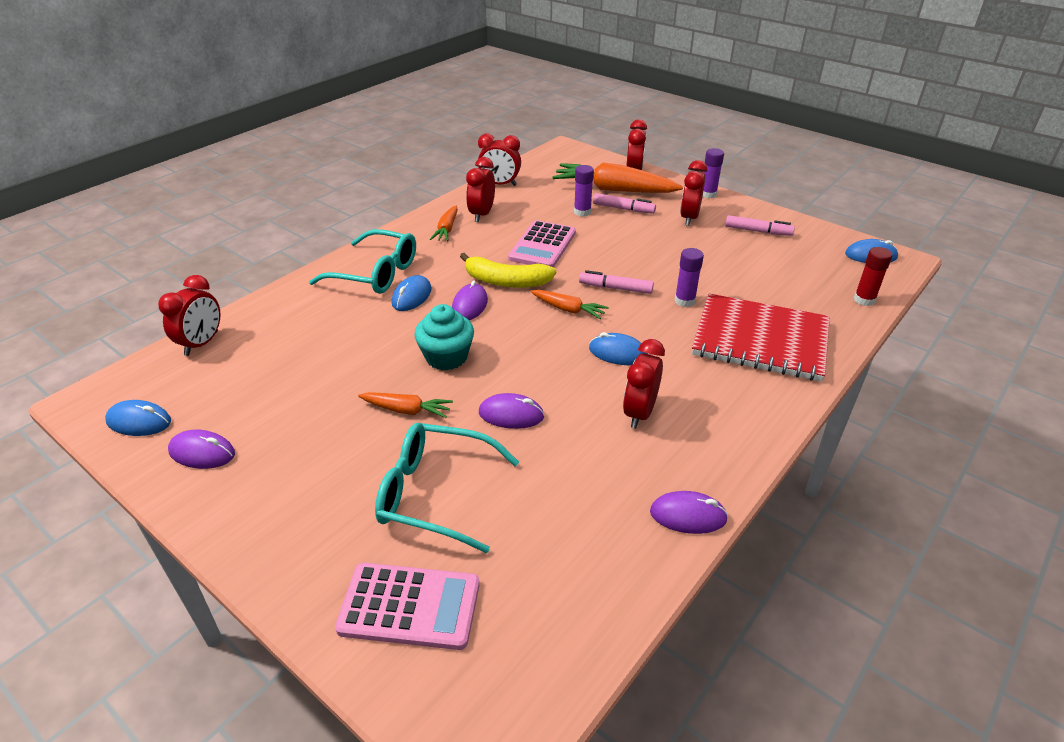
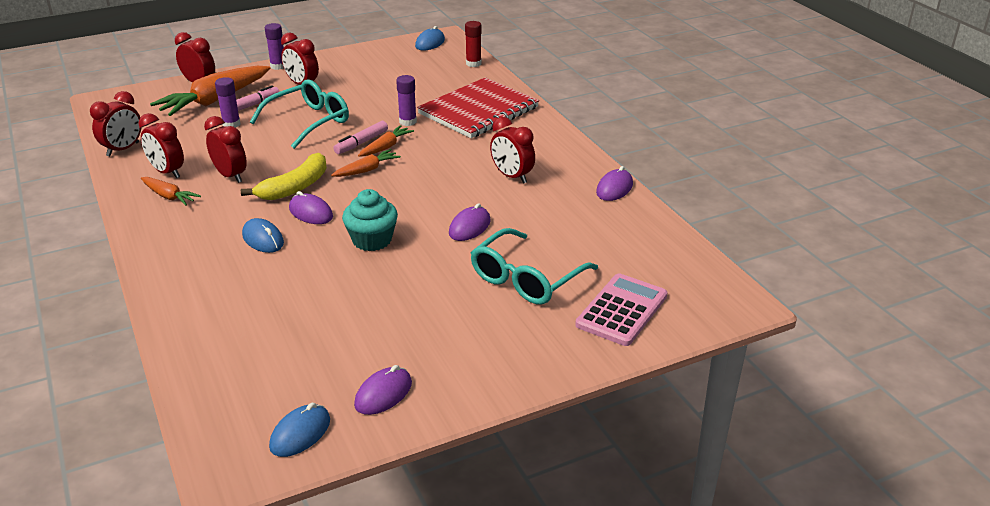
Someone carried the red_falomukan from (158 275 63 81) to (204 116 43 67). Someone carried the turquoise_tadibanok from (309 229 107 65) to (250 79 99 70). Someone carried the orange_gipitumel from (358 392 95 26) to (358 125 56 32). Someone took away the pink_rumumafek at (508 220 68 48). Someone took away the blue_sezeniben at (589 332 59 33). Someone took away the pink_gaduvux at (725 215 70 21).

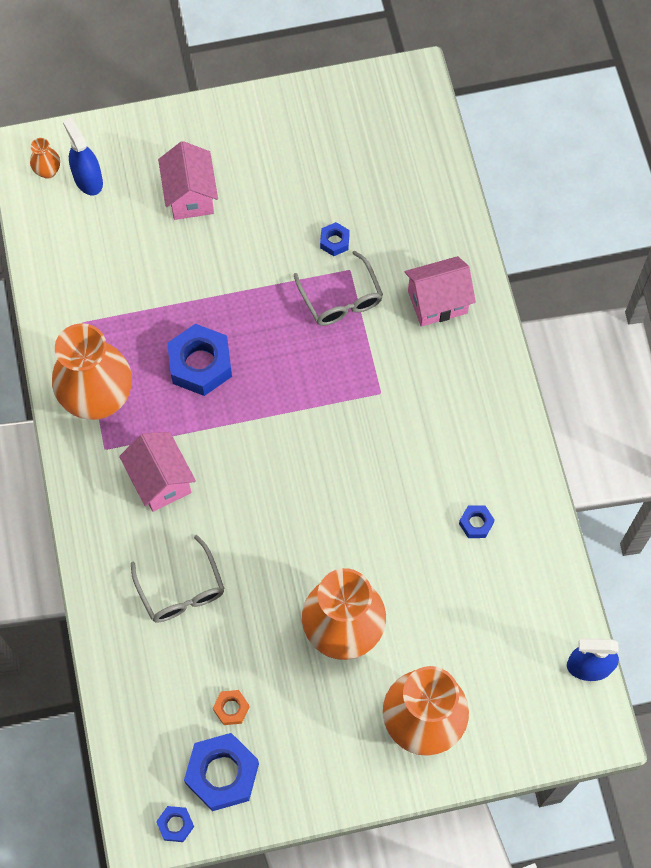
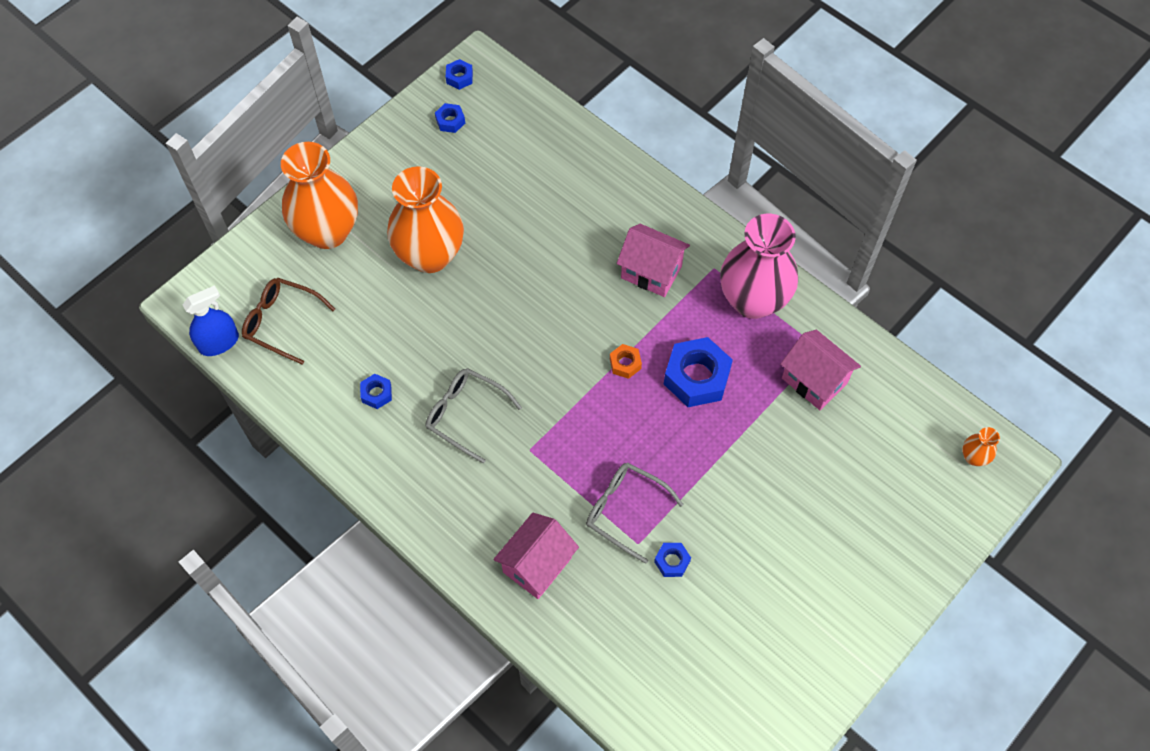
Someone put down the brown_tadibanok at (242 278 93 87). Someone carried the grey_tadibanok from (131 535 94 88) to (426 368 96 96). Someone scaled the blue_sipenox at (184 733 75 78) by 0.49. Someone carried the orange_sipenox from (213 690 37 35) to (610 344 32 35). Someone repainted the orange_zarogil at (52 323 80 97), which became the pink_zarogil at (720 214 78 105). Someone carried the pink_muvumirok from (158 141 60 79) to (781 330 80 80). Someone took away the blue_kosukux at (63 117 40 78).

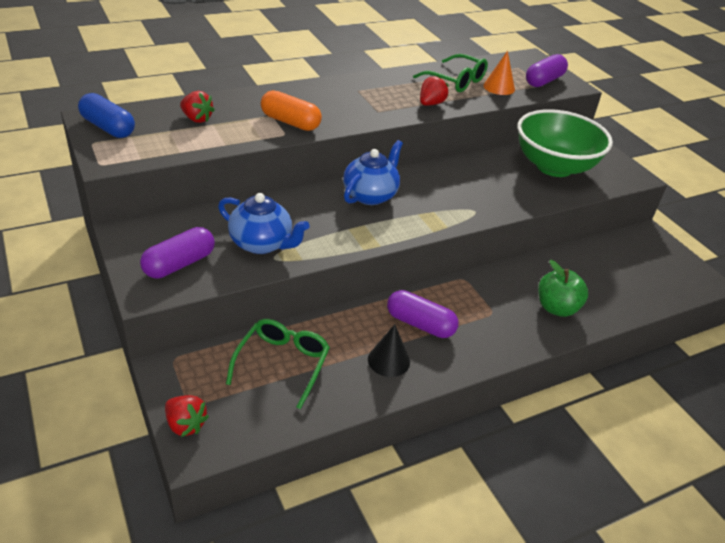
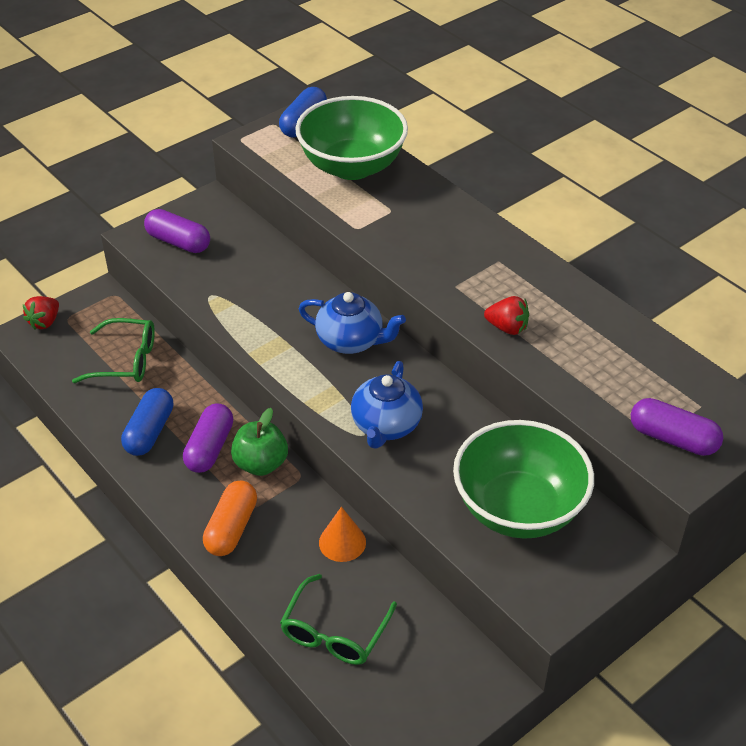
Someone swapped the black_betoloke at (368 324 42 53) for the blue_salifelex at (121 388 52 68). Someone carried the orange_salifelex from (261 90 61 41) to (203 481 54 75). Someone carried the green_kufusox from (538 260 50 57) to (231 408 57 68). Someone carried the green_tadibanok from (413 54 75 38) to (280 574 117 91). Someone swapped the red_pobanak at (180 91 35 32) for the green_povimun at (295 96 113 84). Someone carried the orange_betoloke from (483 51 32 44) to (319 507 47 55). Someone carried the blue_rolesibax from (218 193 92 61) to (351 361 72 88).

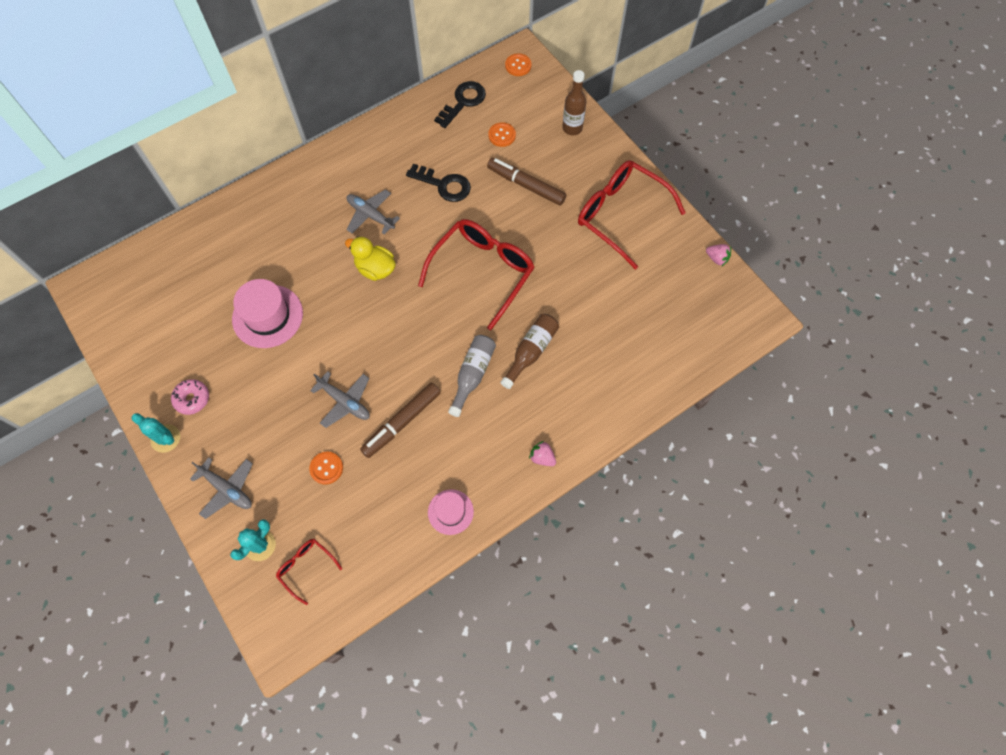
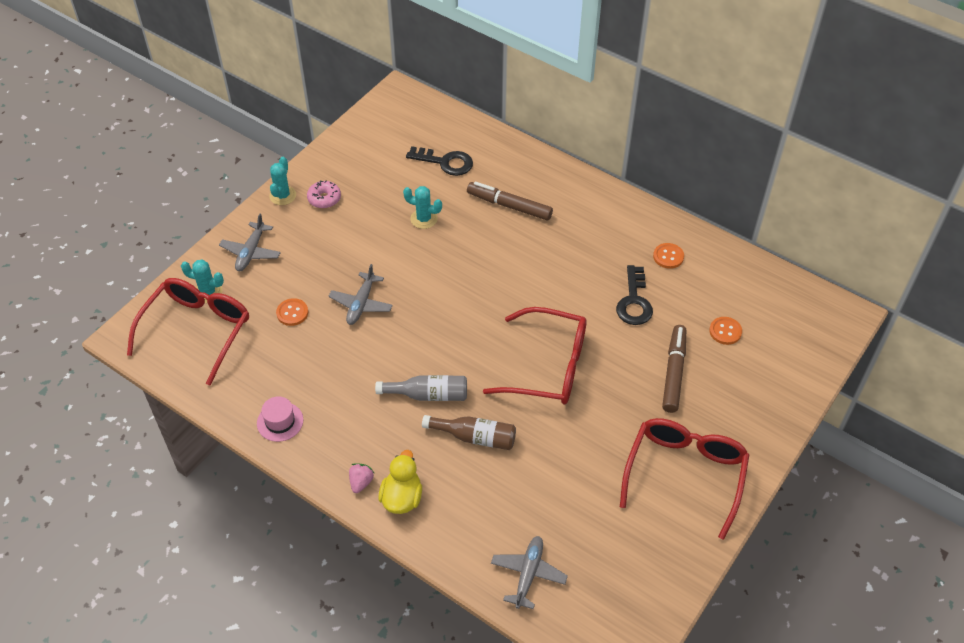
Someone scaled the red_tadibanok at (276 539 66 66) by 2.12. Someone carried the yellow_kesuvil from (345 236 51 45) to (379 450 43 64). Someone swapped the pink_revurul at (232 279 71 69) for the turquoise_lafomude at (403 186 39 43). Someone carried the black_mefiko from (434 81 52 47) to (406 146 67 30). Someone carried the brown_gaduvux from (360 383 81 75) to (467 182 86 39). Someone carried the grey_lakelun from (346 189 54 46) to (491 536 77 73). Someone carried the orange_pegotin from (505 53 26 23) to (653 243 31 26). Someone took away the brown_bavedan at (562 70 24 65). Someone took away the pink_pobanak at (706 244 25 22).

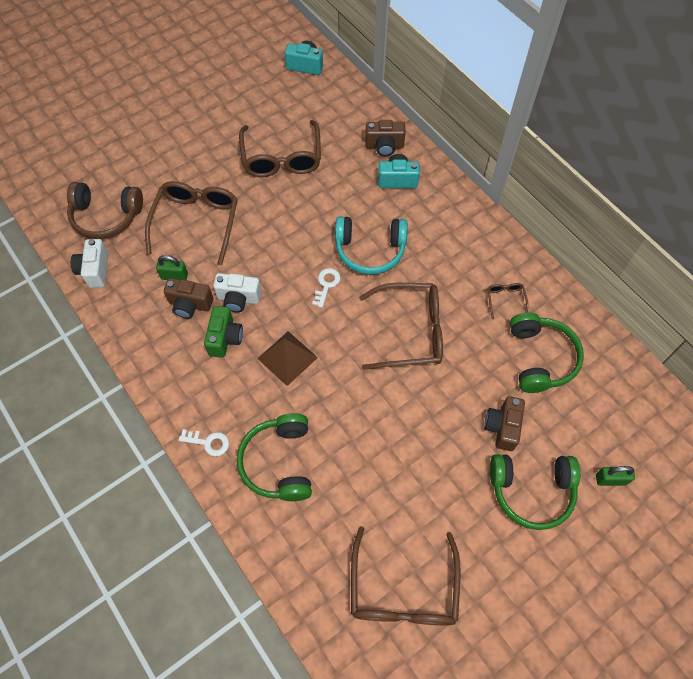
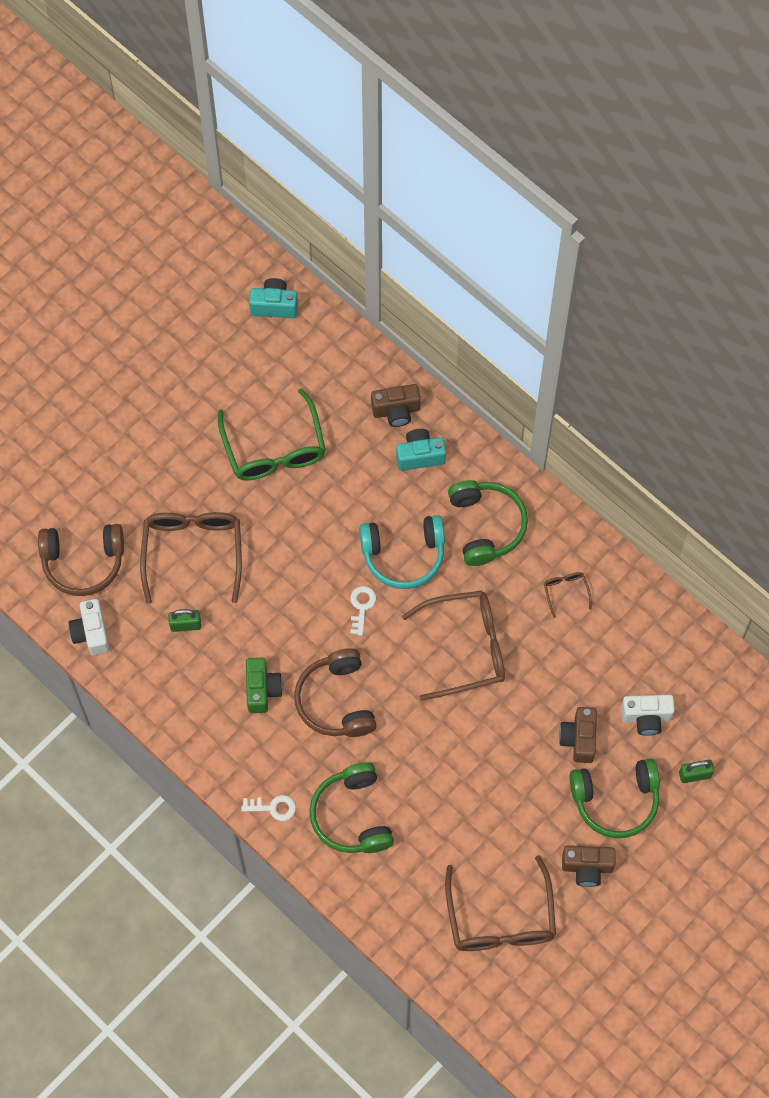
Someone repainted the brown_tadibanok at (239 120 82 57), which became the green_tadibanok at (218 389 108 92). Someone swapped the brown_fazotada at (258 331 60 55) for the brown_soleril at (294 648 83 89). Someone carried the green_soleril from (510 313 74 80) to (448 480 80 86). Someone carried the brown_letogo from (164 278 49 41) to (562 845 54 42). Someone carried the white_letogo from (213 273 48 39) to (621 695 54 41).

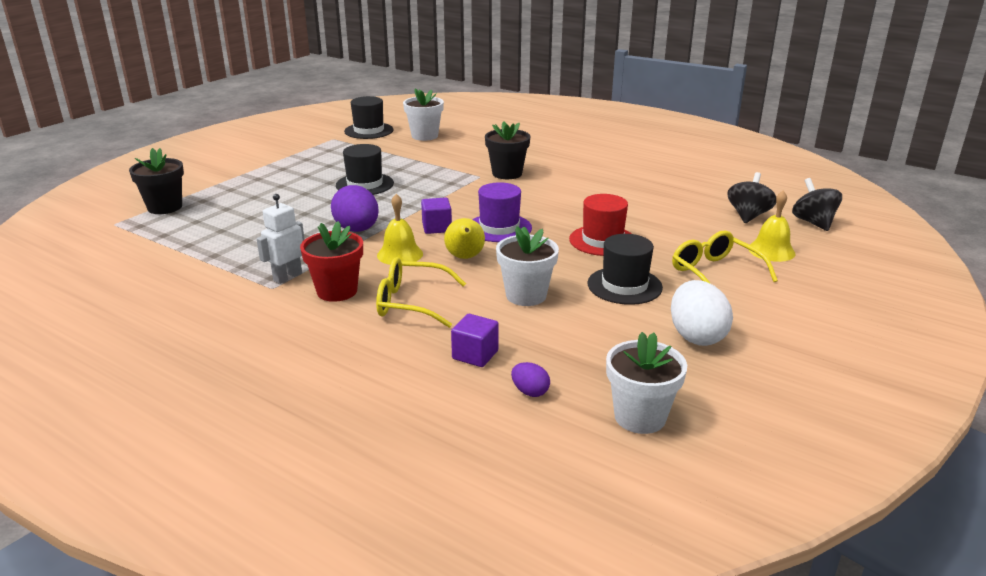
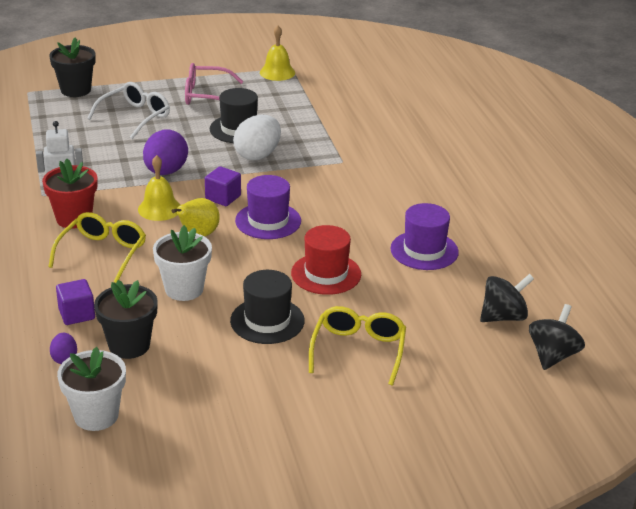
Someone rotated the yellow_tadibanok at (376 257 90 71) by 60 degrees clockwise. Someone put down the white_tadibanok at (87 82 83 57). Someone carried the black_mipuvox from (485 121 45 58) to (94 280 64 79). Someone put down the pink_tadibanok at (185 63 59 42). Someone carried the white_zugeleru from (671 280 62 66) to (233 115 48 45). Someone carried the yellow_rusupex from (748 191 47 71) to (260 25 35 56). Someone put down the purple_revurul at (390 203 69 67). Someone took away the black_revurul at (344 96 50 43). Someone took away the white_mipuvox at (403 88 41 53).

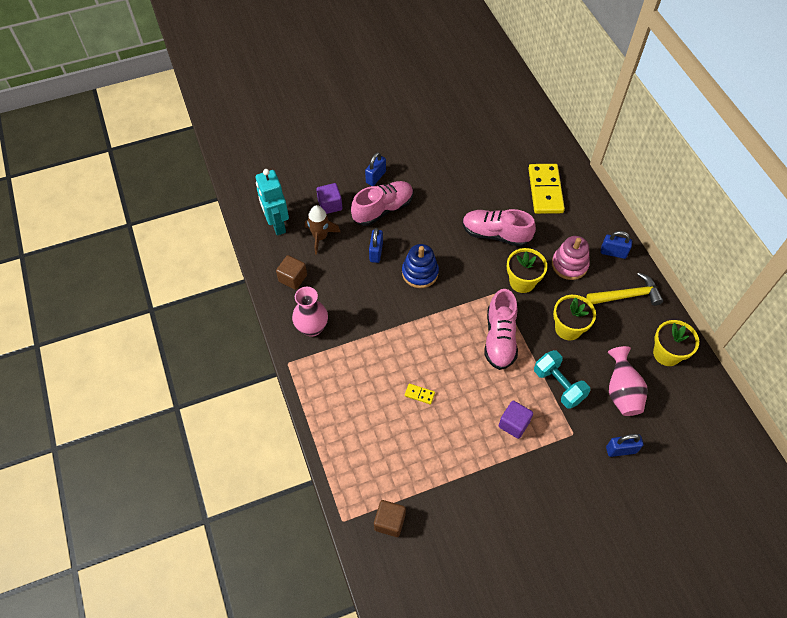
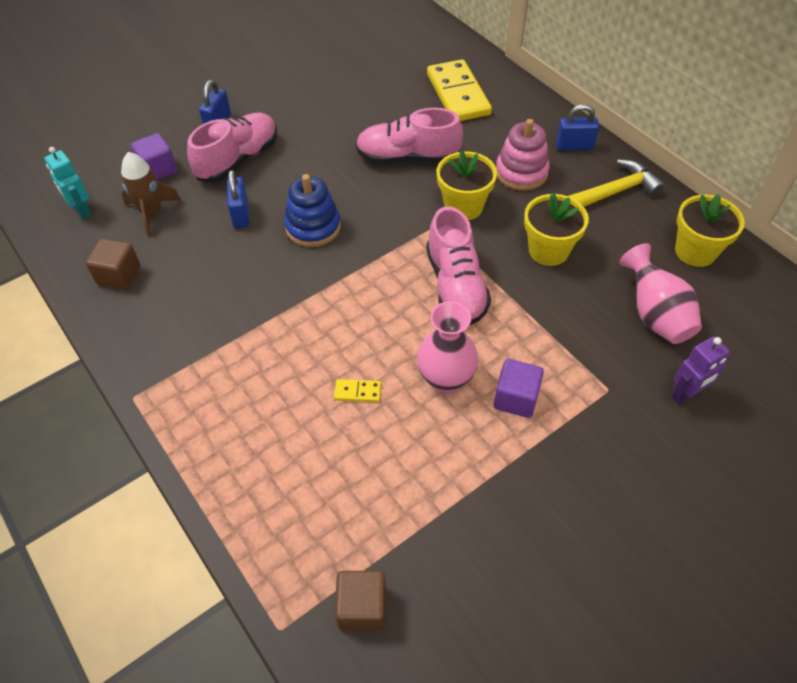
Someone scaled the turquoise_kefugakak at (256 169 33 66) by 0.62. Someone carried the pink_zarogil from (292 287 36 50) to (417 301 61 93). Someone swapped the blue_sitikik at (606 434 37 23) for the purple_kefugakak at (672 337 58 68). Someone took away the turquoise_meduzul at (534 350 56 59).

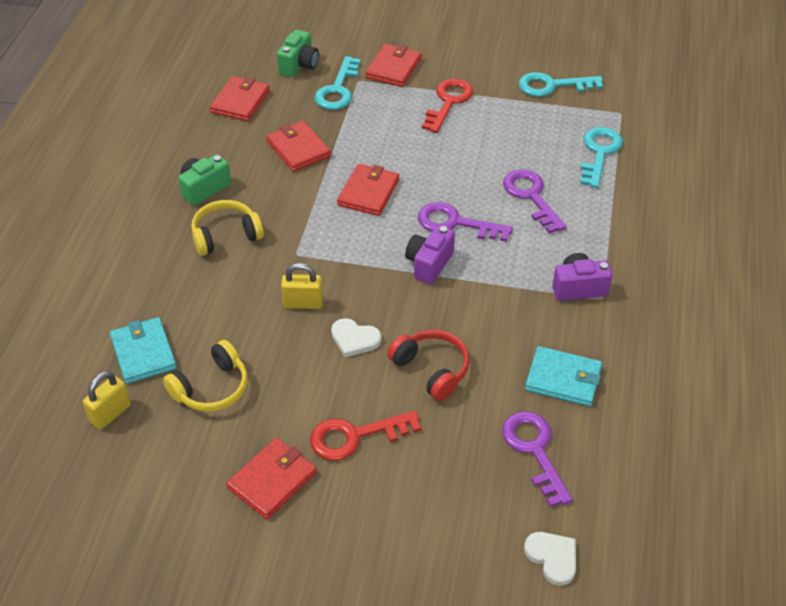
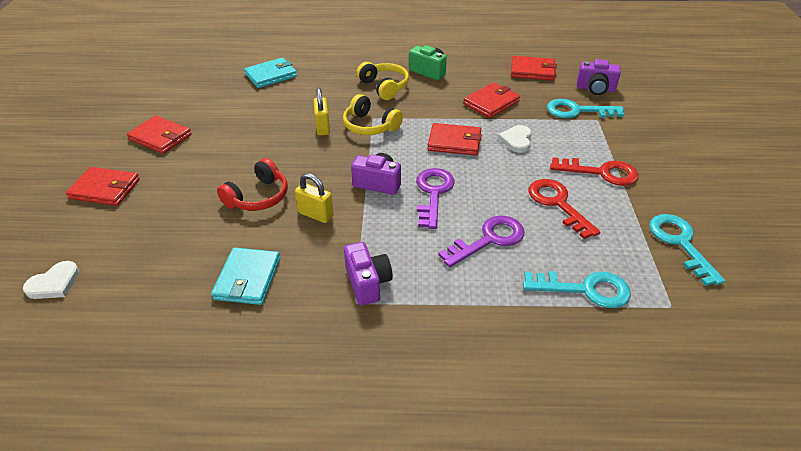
Someone carried the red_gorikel from (365 44 56 43) to (66 167 74 39). Someone carried the yellow_sitikik from (83 371 48 59) to (295 173 39 50). Someone carried the yellow_soleril from (163 340 85 72) to (343 94 60 41). Someone carried the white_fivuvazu from (331 318 51 39) to (498 125 34 28). Someone carried the red_mefiko from (310 411 111 49) to (528 179 72 60). Someone repainted the green_letogo at (277 30 42 47), which became the purple_letogo at (577 59 44 36). Someone took away the purple_mefiko at (502 411 71 96).

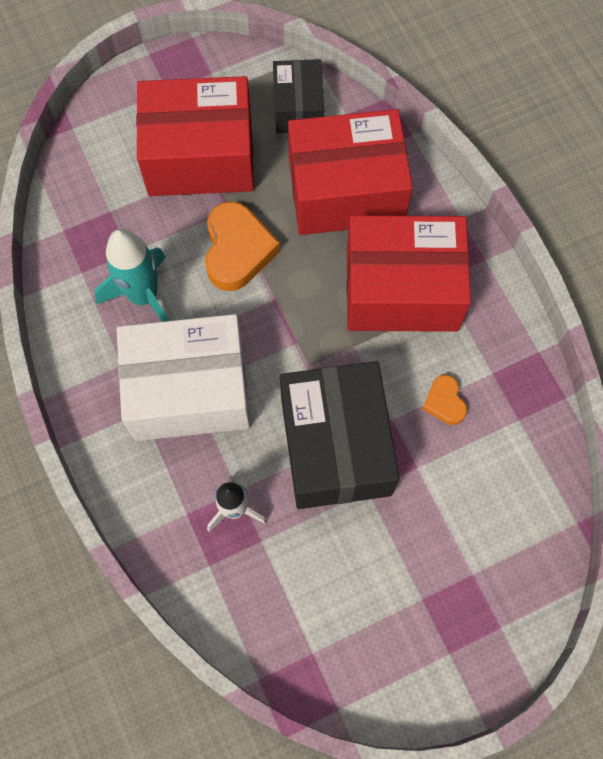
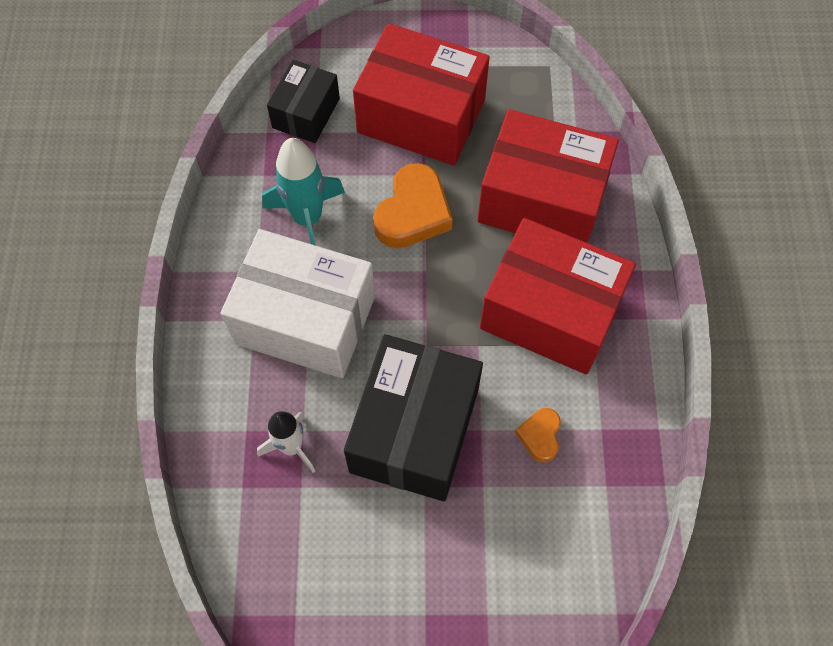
Someone carried the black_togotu from (273 59 51 74) to (267 60 73 83).

